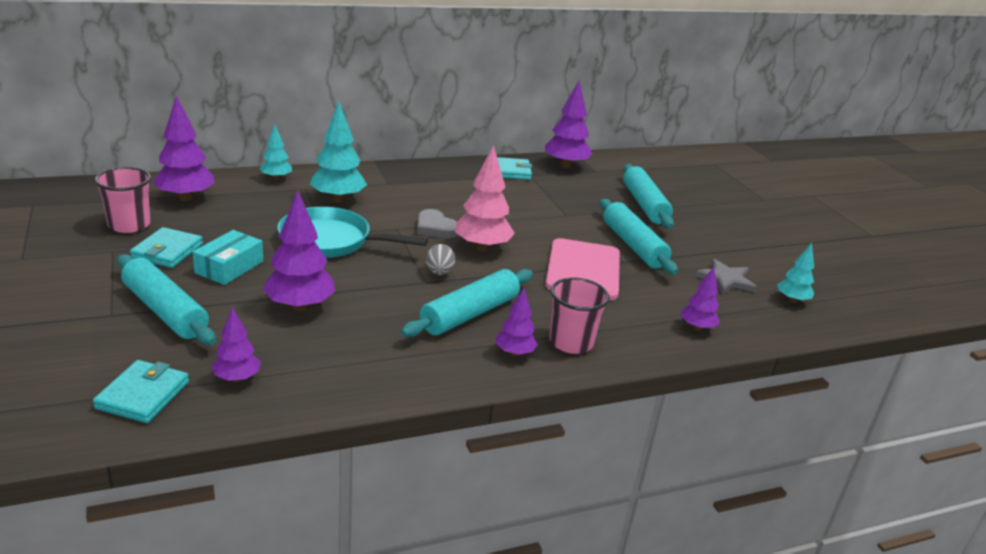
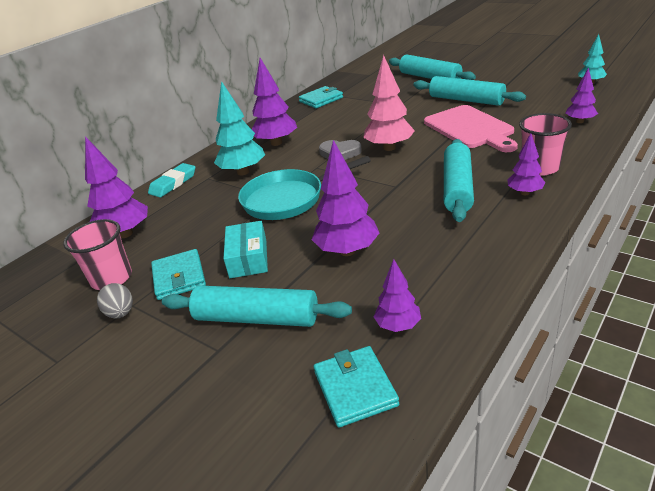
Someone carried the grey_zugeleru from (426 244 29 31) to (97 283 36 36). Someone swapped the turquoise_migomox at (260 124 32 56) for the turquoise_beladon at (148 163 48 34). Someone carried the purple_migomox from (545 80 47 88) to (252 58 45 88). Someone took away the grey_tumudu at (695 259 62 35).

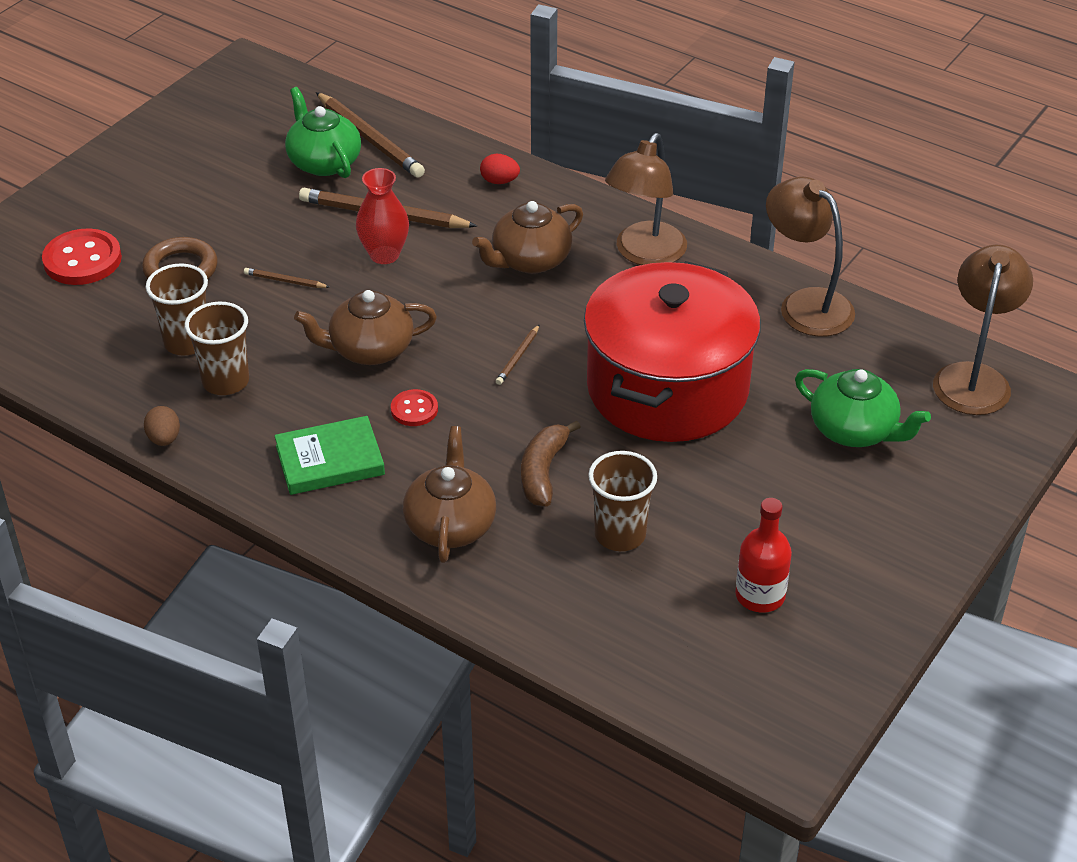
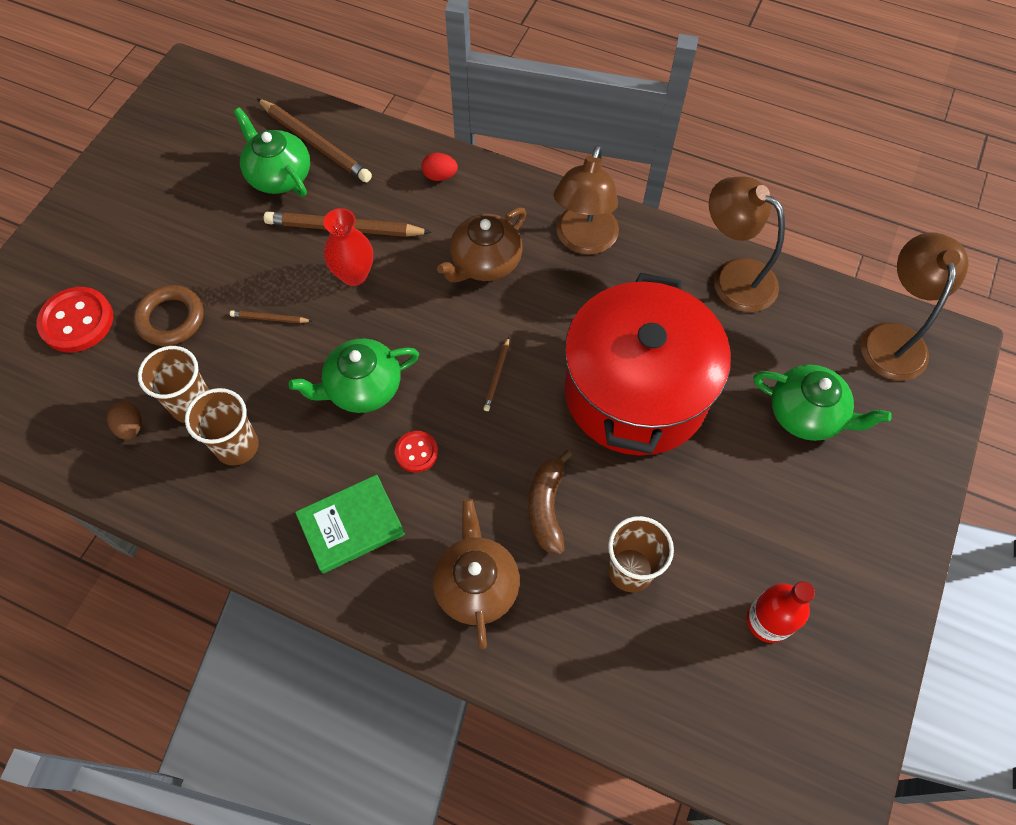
Someone carried the brown_zugeleru from (144 406 36 40) to (107 401 35 39). Someone repainted the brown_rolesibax at (294 290 143 75), which became the green_rolesibax at (289 339 130 74).

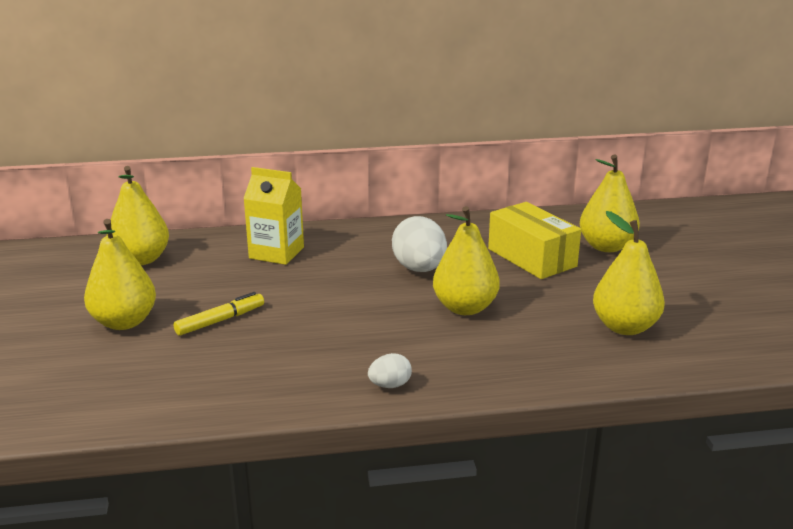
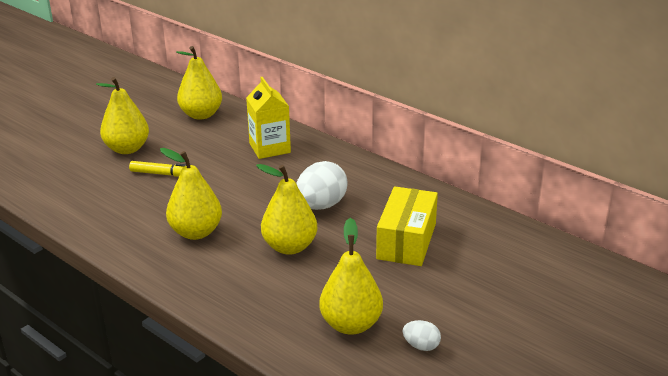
Someone carried the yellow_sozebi from (580 155 60 97) to (160 148 62 92). Someone carried the white_zugeleru from (368 353 44 35) to (403 320 38 31).

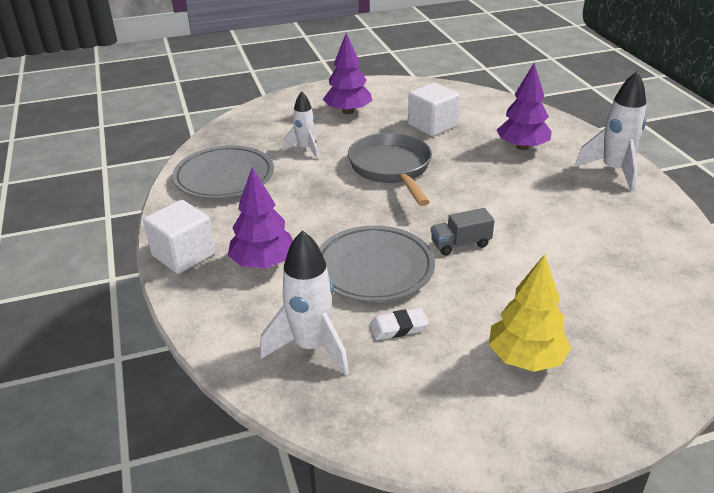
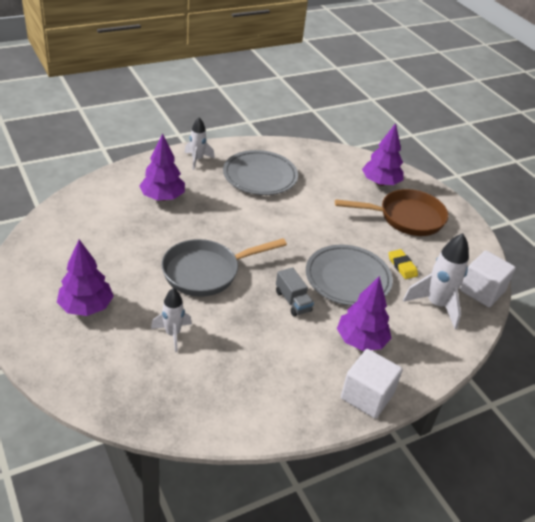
Someone scaled the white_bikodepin at (575 71 71 120) by 0.63. Someone carried the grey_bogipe from (172 145 102 54) to (223 150 75 45). Someone carried the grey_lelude from (431 208 64 48) to (276 267 38 50). Someone swapped the yellow_migomox at (489 254 82 118) for the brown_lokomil at (335 189 113 47). Someone put down the purple_migomox at (362 123 41 63). Someone repainted the white_beladon at (370 308 59 32), which became the yellow_beladon at (389 249 29 30). Someone carried the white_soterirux from (408 83 52 54) to (460 250 56 57).

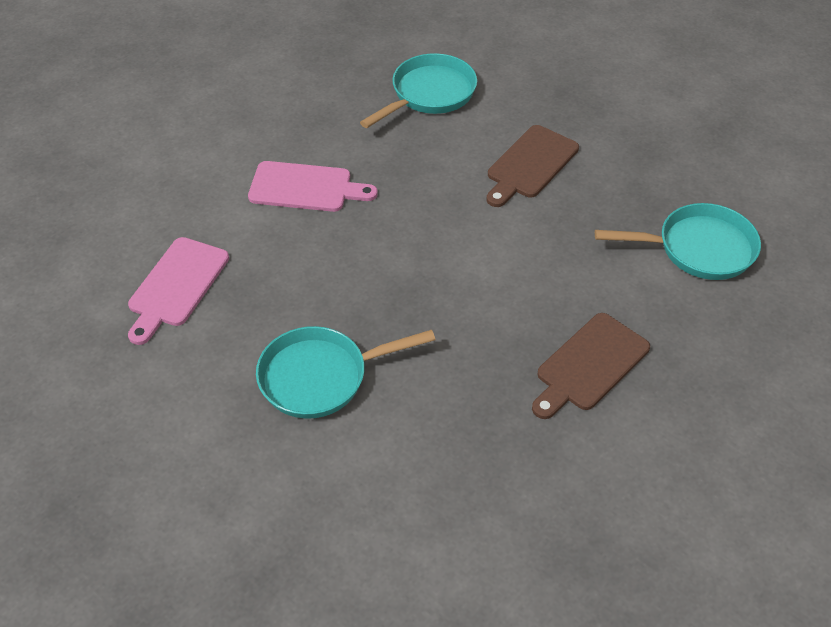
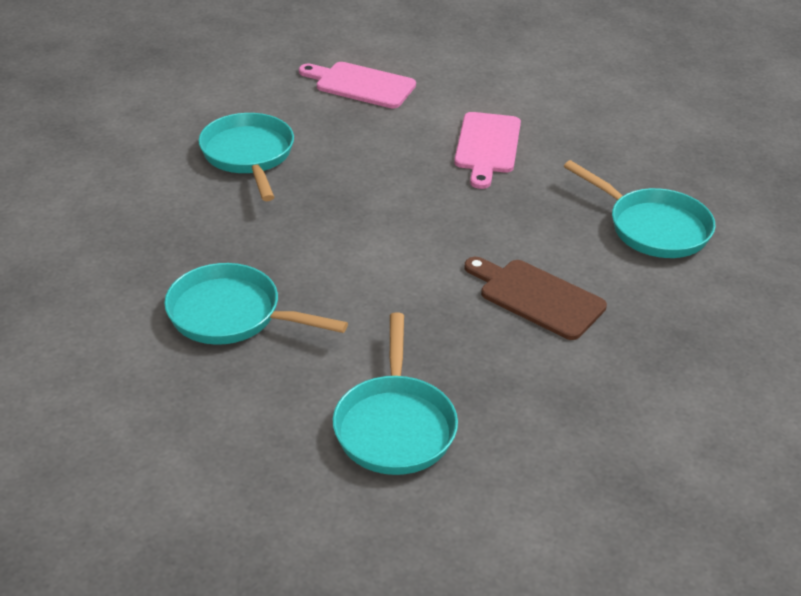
Someone swapped the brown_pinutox at (532 313 118 106) for the turquoise_lokomil at (164 263 184 82).

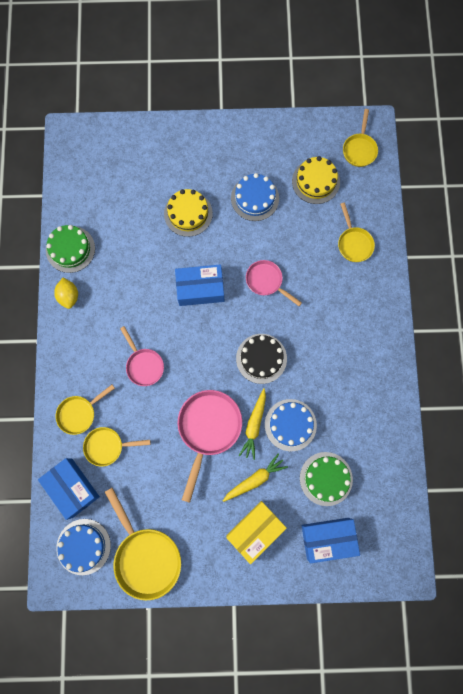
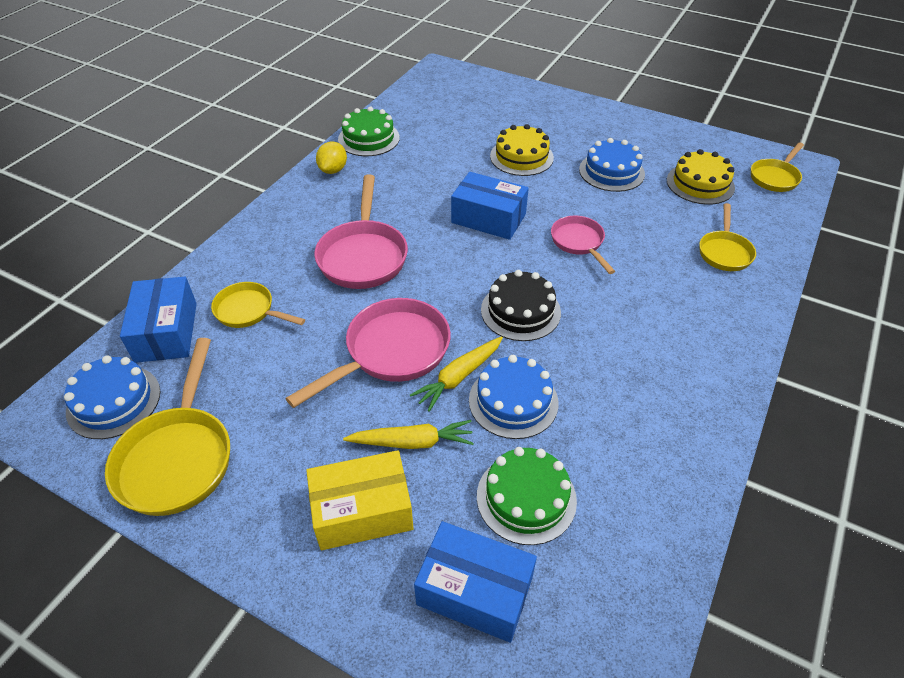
Someone scaled the pink_lokomil at (120 326 44 60) by 1.66. Someone took away the yellow_lokomil at (56 385 59 50).

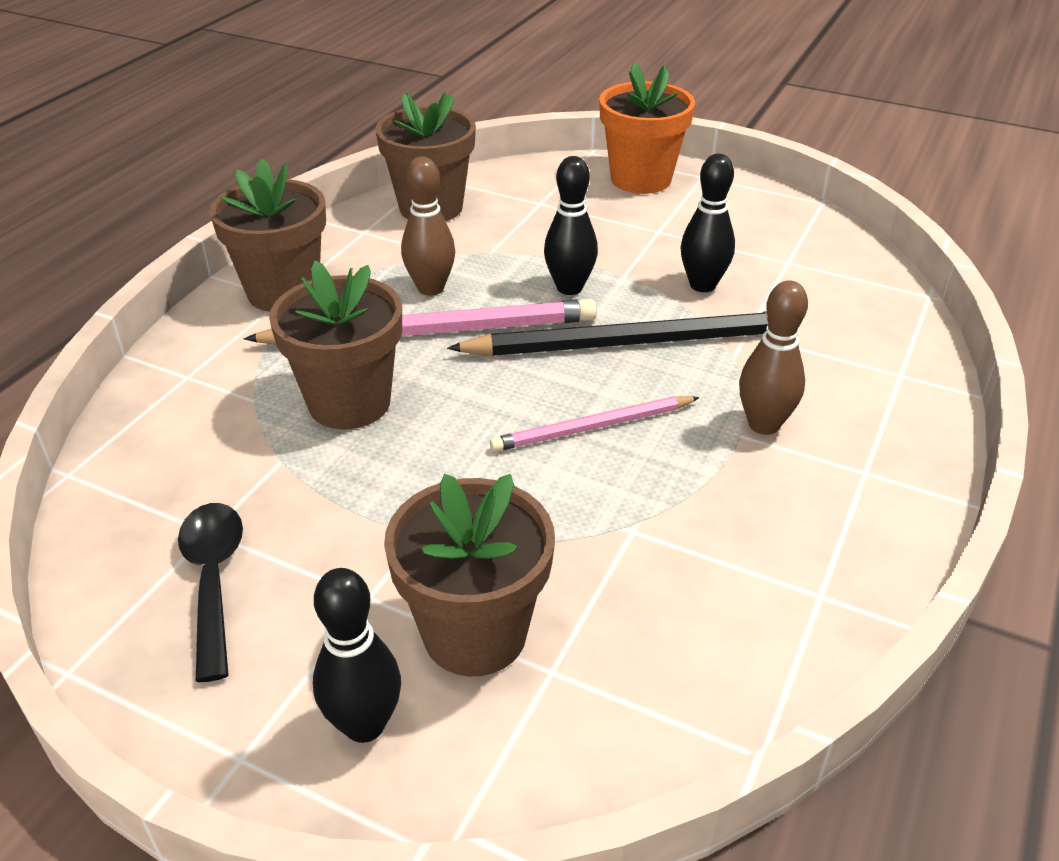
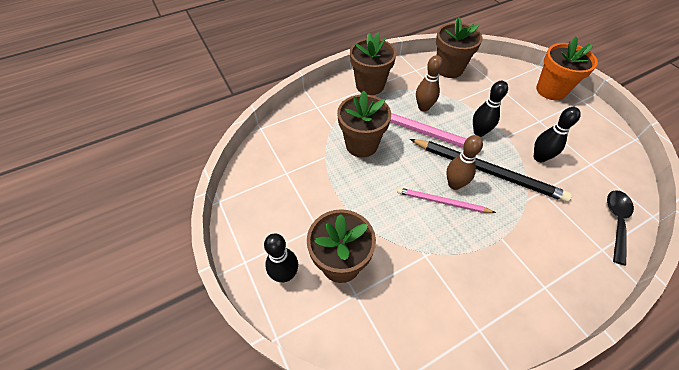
Someone carried the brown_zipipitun from (739 280 69 155) to (446 135 37 55). Someone carried the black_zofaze from (178 503 65 179) to (607 190 27 75).

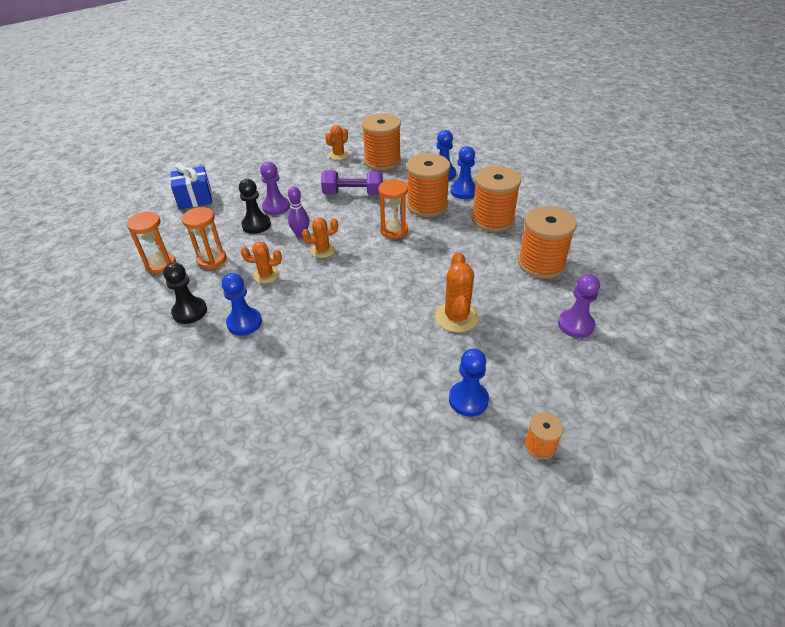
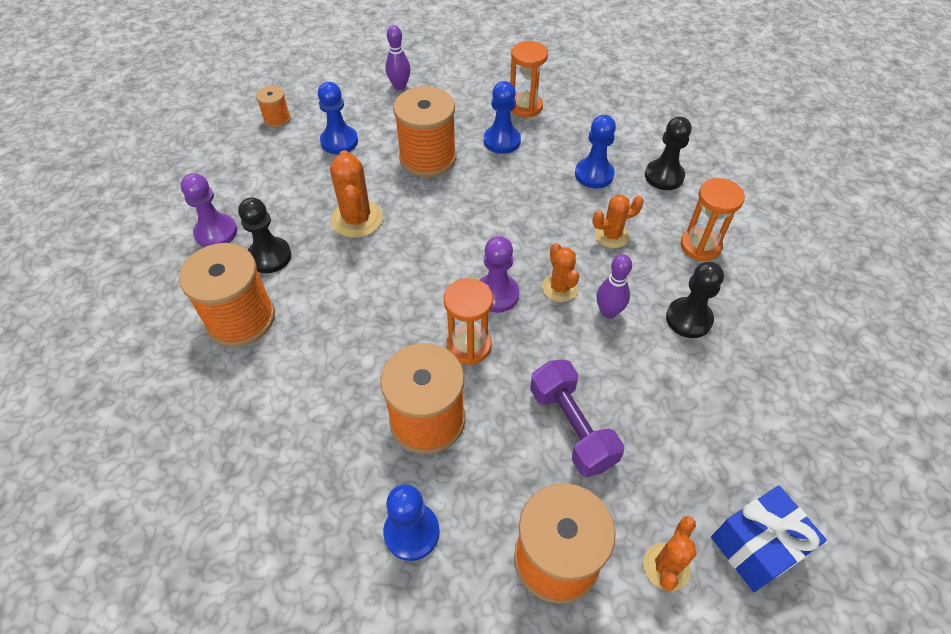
Someone put down the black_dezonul at (238 197 53 76). Someone put down the purple_zipipitun at (386 25 25 65). Someone carried the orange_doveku from (471 166 50 66) to (393 86 64 91). Someone carried the purple_dezonul from (260 162 30 53) to (480 236 39 77). Someone carried the blue_dezonul from (451 146 25 53) to (484 81 37 73). Someone carried the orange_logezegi from (127 211 49 63) to (510 41 38 76). Someone rotated the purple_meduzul at (321 171 62 24) by 75 degrees clockwise. Someone rotated the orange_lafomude at (302 217 36 41) by 75 degrees counterclockwise. Someone carried the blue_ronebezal from (170 163 42 46) to (711 486 116 106).

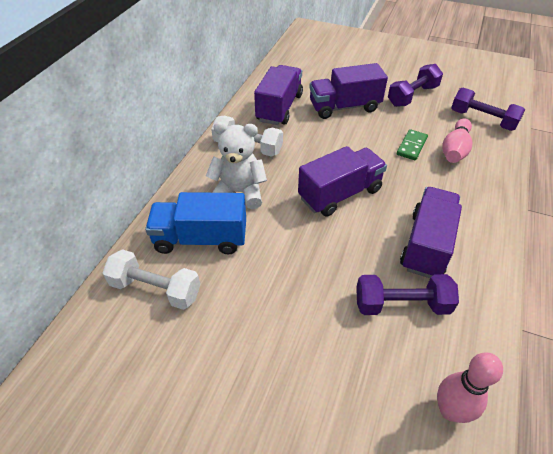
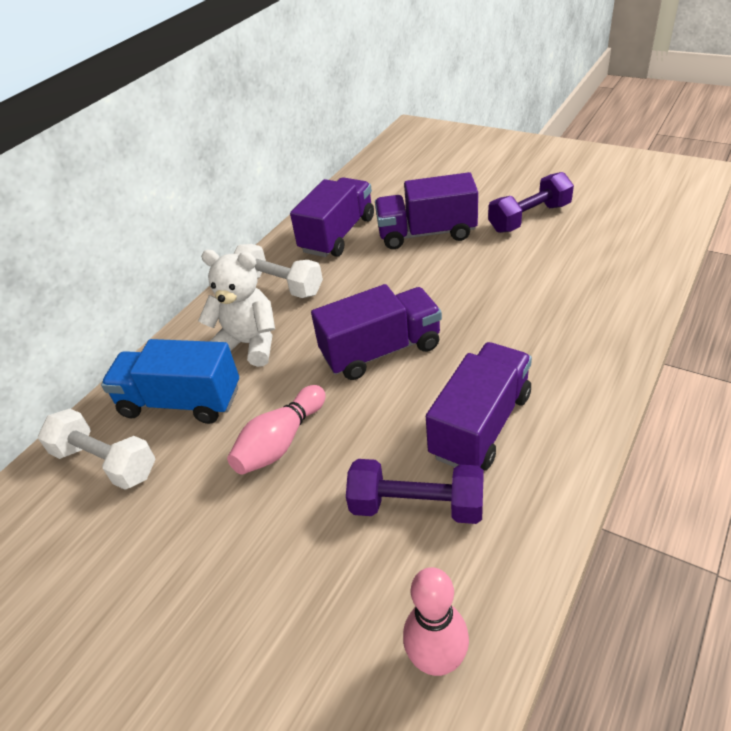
Someone carried the pink_zipipitun from (442 118 30 45) to (227 385 99 90). Someone took away the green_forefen at (397 129 31 32). Someone took away the purple_meduzul at (451 88 74 43).

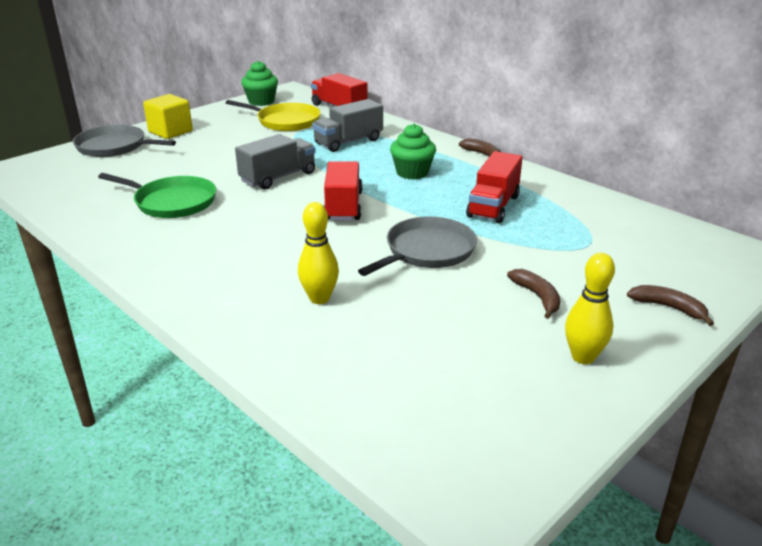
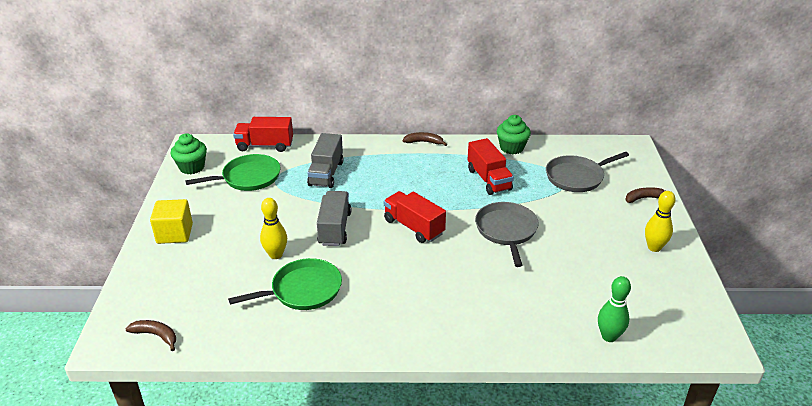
Someone carried the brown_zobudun from (507 269 53 50) to (125 320 51 31). Someone repainted the yellow_lokomil at (226 100 95 31), which became the green_lokomil at (185 154 95 37). Someone carried the yellow_zipipitun from (298 202 41 102) to (260 198 27 61). Someone carried the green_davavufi from (390 124 46 56) to (497 115 34 39). Someone carried the grey_lokomil from (73 125 103 32) to (546 152 83 40). Someone put down the green_zipipitun at (598 276 33 66).

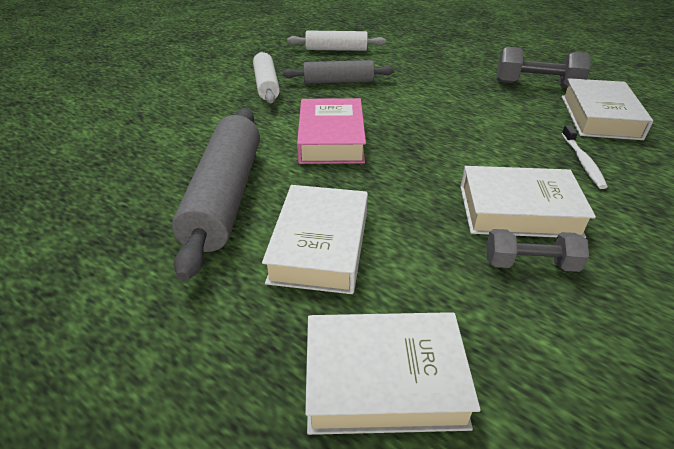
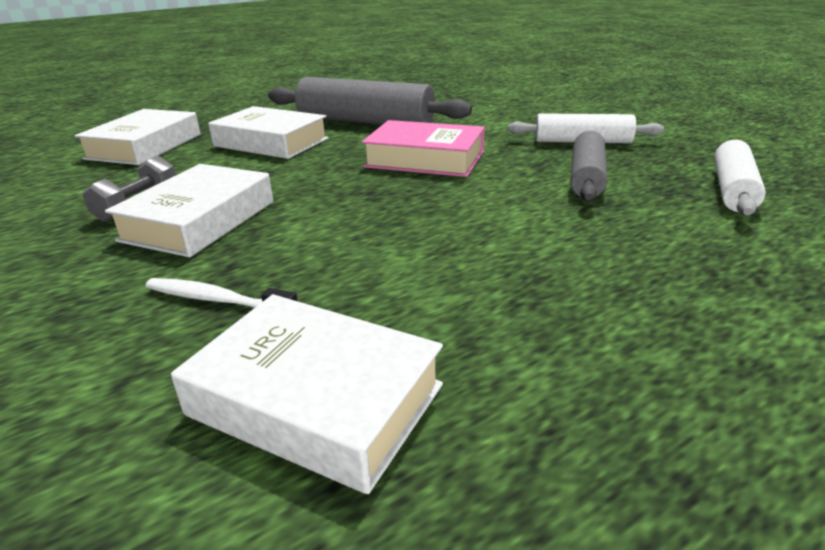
Someone took away the grey_meduzul at (496 47 95 41).

